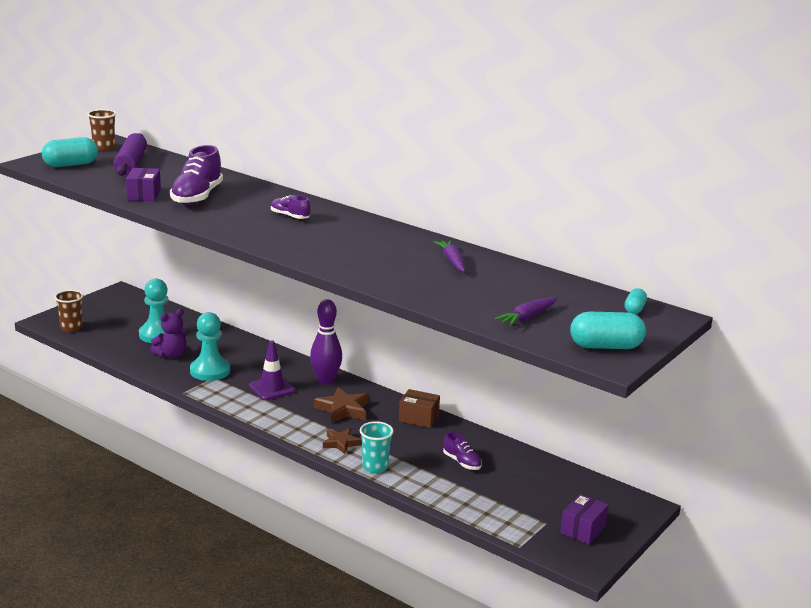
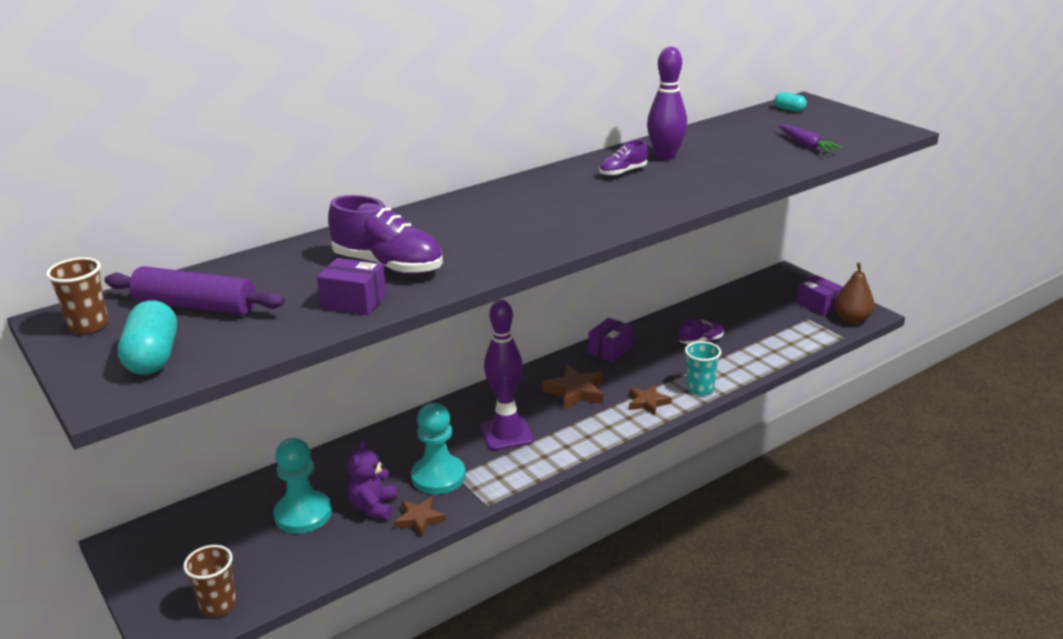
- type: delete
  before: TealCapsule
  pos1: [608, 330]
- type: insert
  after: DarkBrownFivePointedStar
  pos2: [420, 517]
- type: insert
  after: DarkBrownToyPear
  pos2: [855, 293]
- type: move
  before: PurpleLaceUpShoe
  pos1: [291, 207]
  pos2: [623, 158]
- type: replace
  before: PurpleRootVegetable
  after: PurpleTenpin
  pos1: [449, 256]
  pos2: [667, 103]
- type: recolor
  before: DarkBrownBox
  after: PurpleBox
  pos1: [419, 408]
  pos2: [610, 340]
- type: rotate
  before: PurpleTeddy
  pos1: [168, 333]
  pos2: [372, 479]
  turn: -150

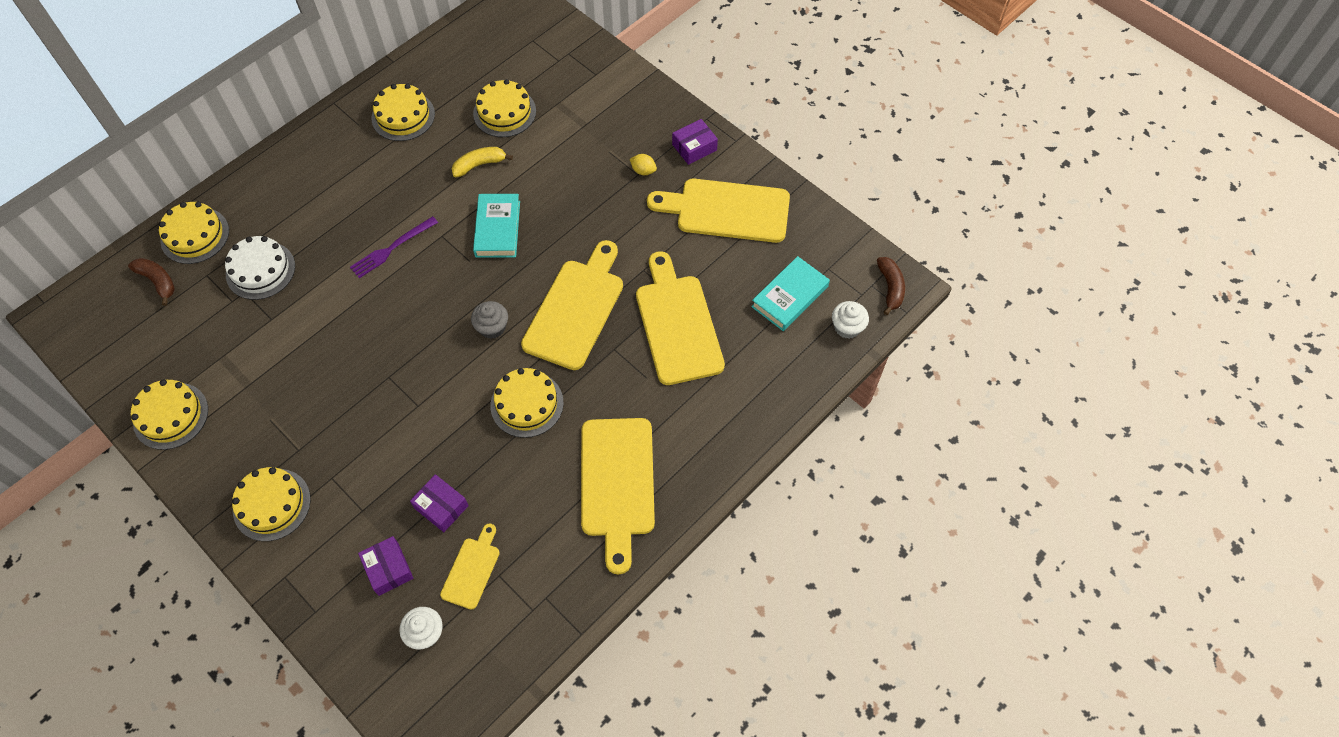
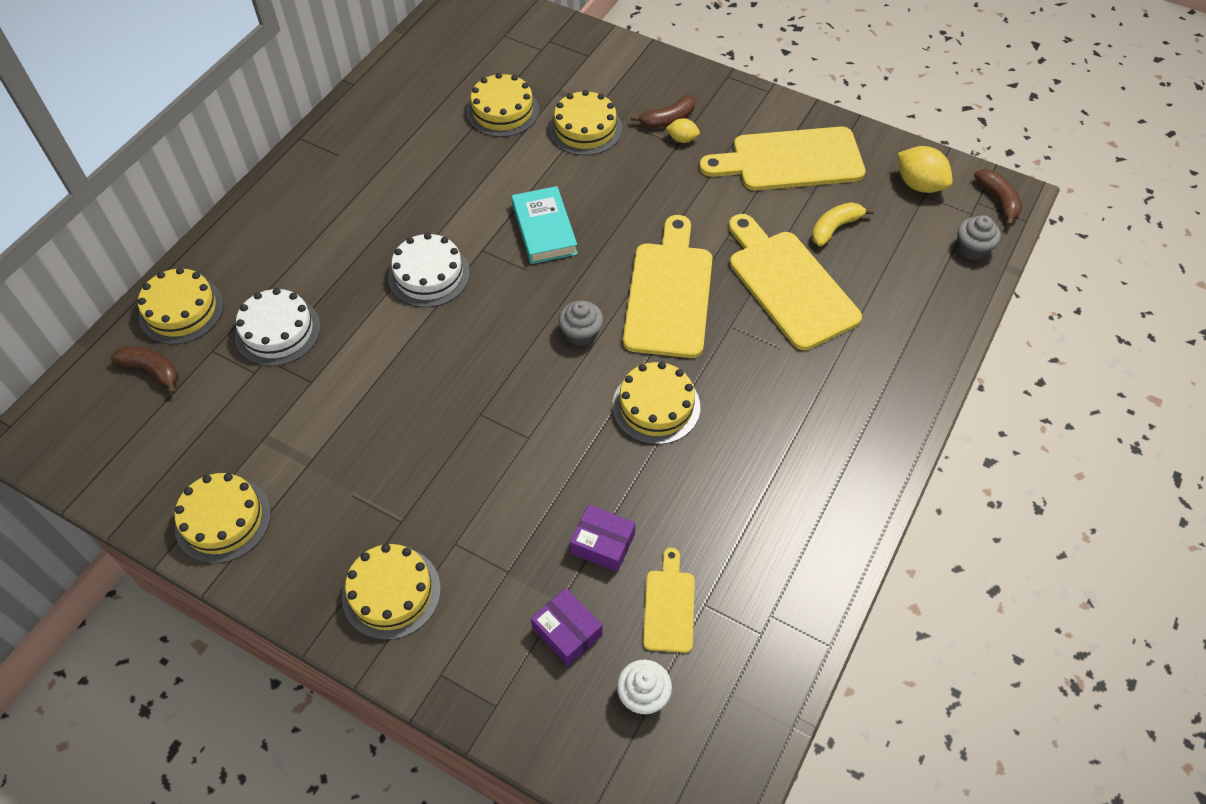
- type: delete
  before: YellowChoppingBoard
  pos1: [618, 496]
- type: delete
  before: PurpleBox
  pos1: [695, 142]
- type: delete
  before: TealHardback
  pos1: [790, 293]
- type: insert
  after: DarkBrownBananaFruit
  pos2: [663, 111]
- type: insert
  after: YellowToyLemon
  pos2: [925, 169]
- type: move
  before: YellowLayerCake
  pos1: [403, 112]
  pos2: [585, 122]
- type: move
  before: YellowBananaFruit
  pos1: [482, 162]
  pos2: [843, 224]
- type: replace
  before: PurpleDinnerFork
  after: PureWhiteLayerCake
  pos1: [394, 247]
  pos2: [429, 270]
- type: recolor
  before: PureWhiteFairyCake
  after: AshGreyFairyCake
  pos1: [850, 320]
  pos2: [979, 237]

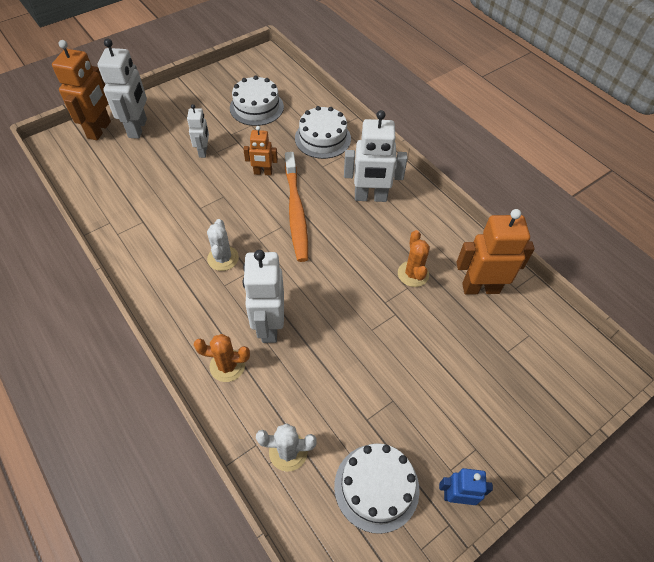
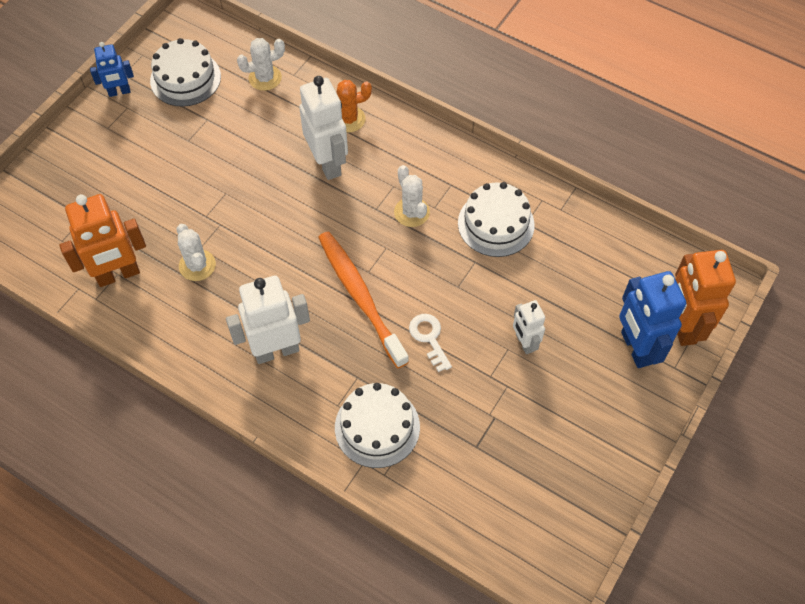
- type: move
  before: PureWhiteLayerCake
  pos1: [257, 100]
  pos2: [496, 219]
- type: replace
  before: BrightOrangeRobotFigure
  after: PureWhiteKey
  pos1: [260, 150]
  pos2: [430, 343]
- type: recolor
  before: PureWhiteRobotFigure
  after: RoyalBlueRobotFigure
  pos1: [122, 88]
  pos2: [652, 319]
- type: recolor
  before: BrightOrangeSaguaroCactus
  after: PureWhiteSaguaroCactus
  pos1: [414, 258]
  pos2: [196, 252]

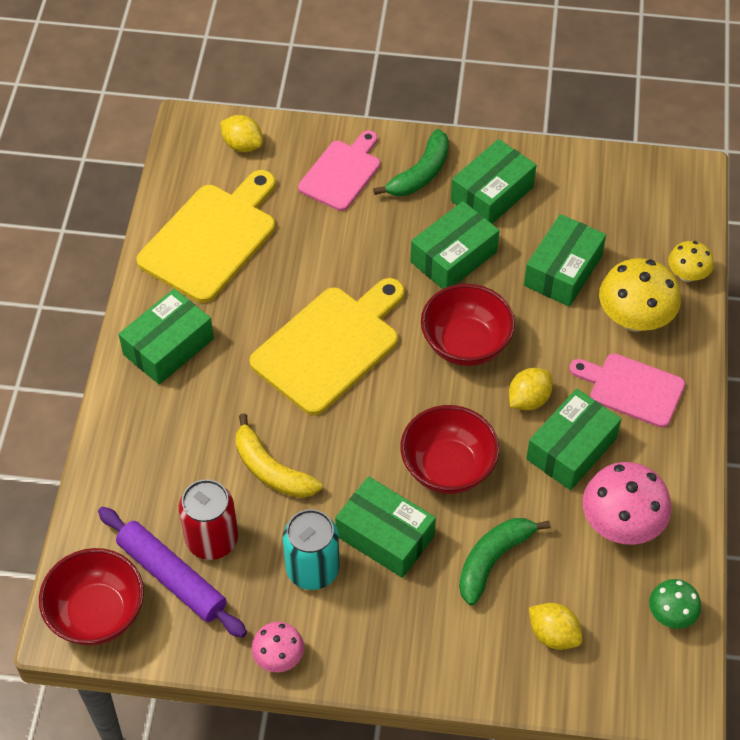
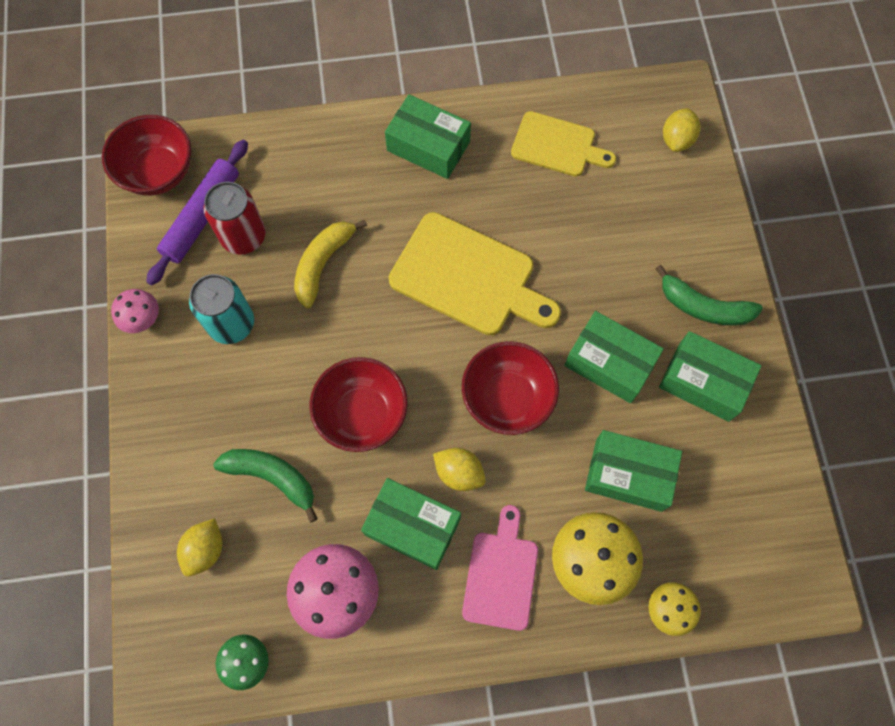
- type: delete
  before: PinkChoppingBoard
  pos1: [339, 170]
- type: delete
  before: GreenBox
  pos1: [385, 527]
- type: resize
  before: YellowChoppingBoard
  pos1: [206, 236]
  pos2: [563, 144]
  scale: 0.63

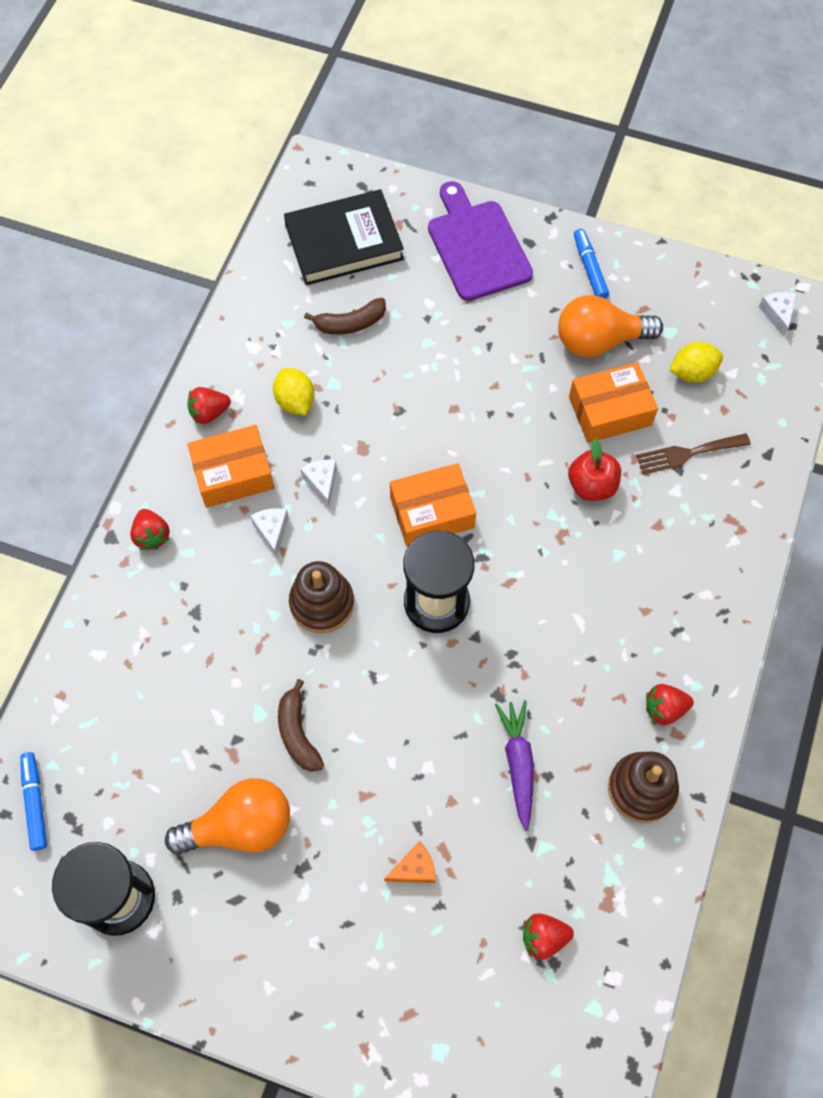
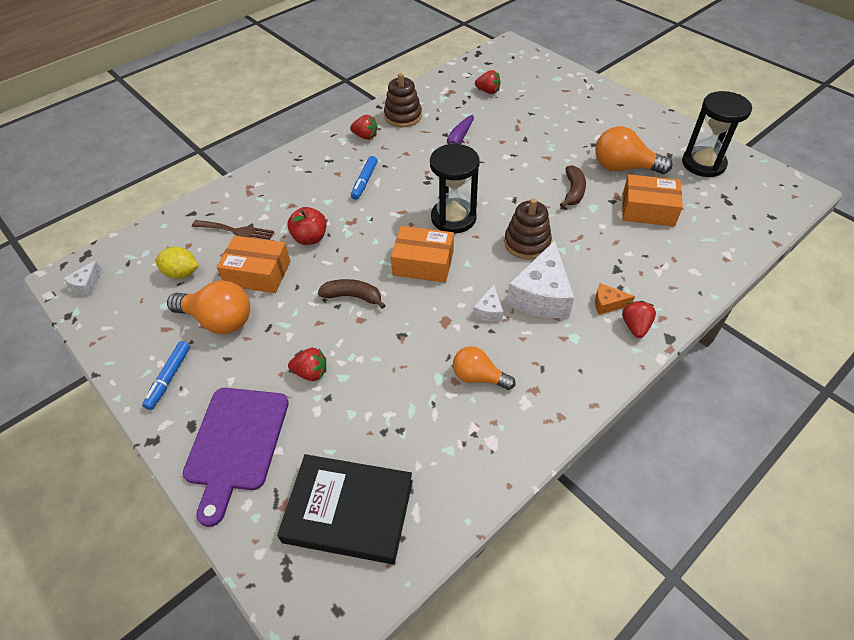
- type: move
  before: RoyalBlueMarker
  pos1: [33, 801]
  pos2: [364, 178]
- type: move
  before: CrimsonToyStrawberry
  pos1: [209, 405]
  pos2: [307, 364]
- type: move
  before: BrightOrangeBox
  pos1: [230, 466]
  pos2: [652, 200]
- type: move
  before: DarkBrownBananaFruit
  pos1: [345, 316]
  pos2: [352, 294]
- type: move
  before: BrightOrangePieceOfCheese
  pos1: [410, 862]
  pos2: [615, 299]
- type: replace
  before: YellowToyLemon
  after: BrightOrangeBulb
  pos1: [293, 392]
  pos2: [484, 368]
- type: resize
  before: PureWhitePieceOfCheese
  pos1: [269, 532]
  pos2: [540, 279]
  scale: 2.14

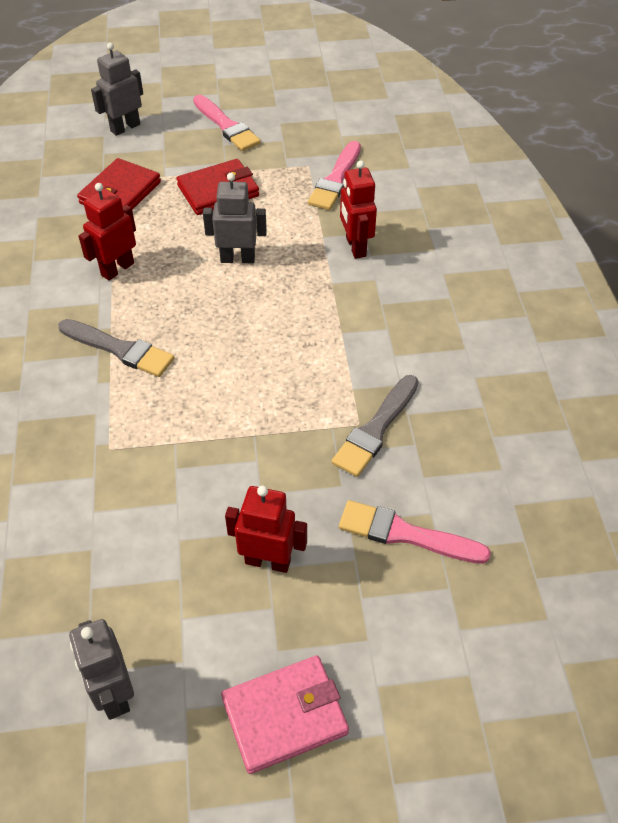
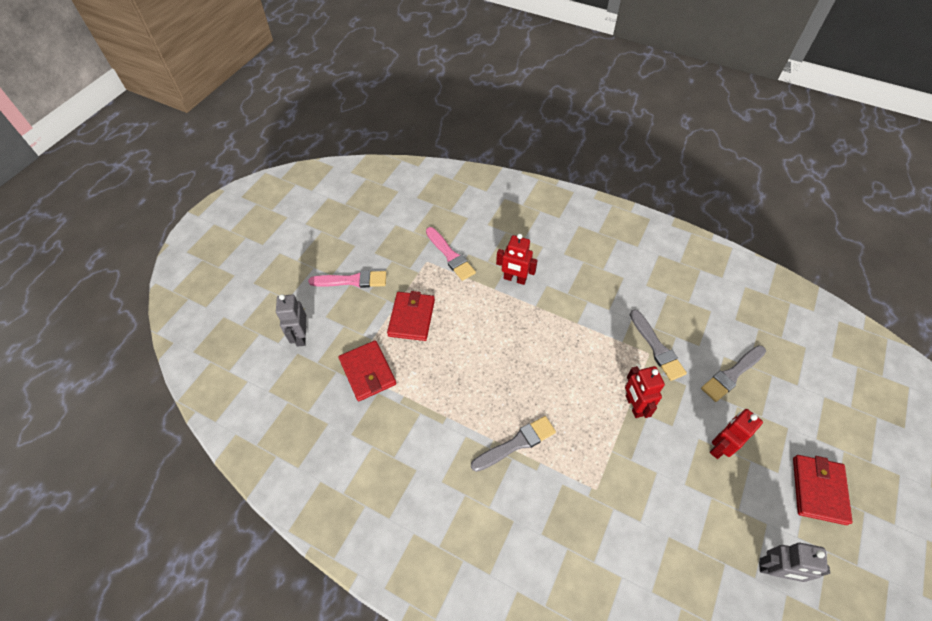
- type: delete
  before: AshGreyRobotFigure
  pos1: [235, 218]
- type: move
  before: CrimsonRobotFigure
  pos1: [107, 231]
  pos2: [645, 392]
- type: recolor
  before: PinkWallet
  after: CrimsonWallet
  pos1: [285, 715]
  pos2: [823, 490]
- type: recolor
  before: PinkPaintBrush
  after: AshGreyPaintBrush
  pos1: [415, 532]
  pos2: [733, 373]

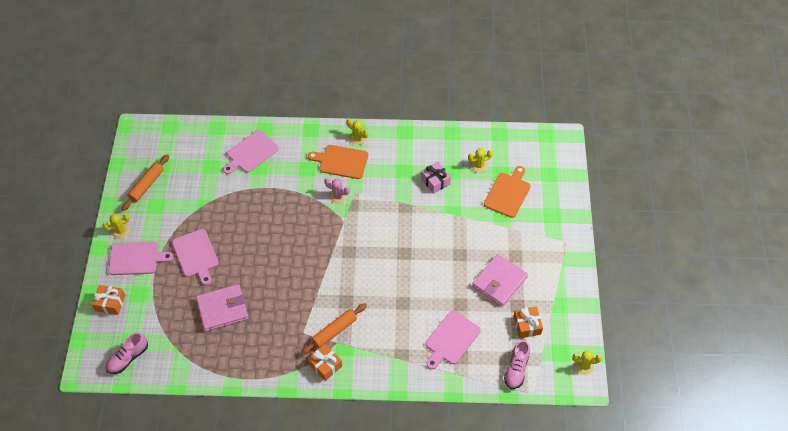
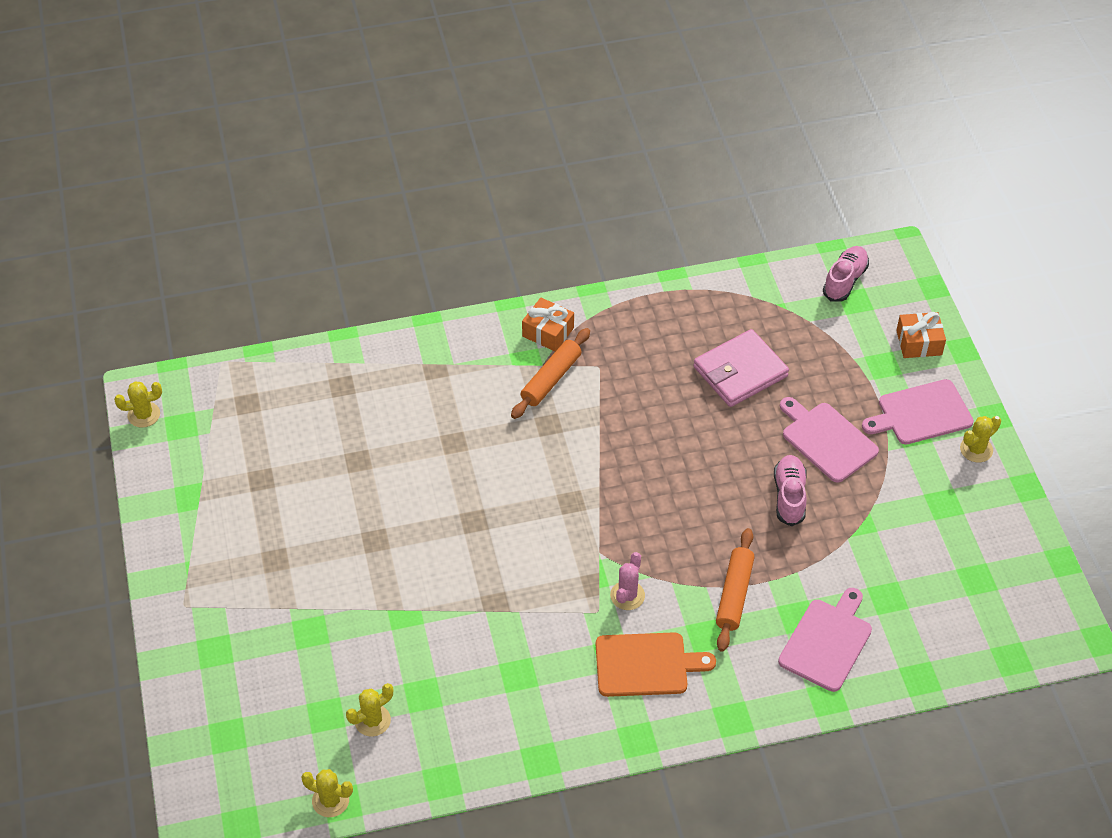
- type: delete
  before: PinkPresent
  pos1: [436, 178]
- type: delete
  before: PinkChoppingBoard
  pos1: [453, 340]
- type: delete
  before: PinkWallet
  pos1: [500, 280]
- type: delete
  before: BrightOrangeChoppingBoard
  pos1: [507, 192]
- type: delete
  before: BrightOrangePresent
  pos1: [528, 322]
- type: move
  before: BrightOrangeDoughRoller
  pos1: [145, 182]
  pos2: [735, 590]
- type: move
  before: YellowSaguaroCactus
  pos1: [358, 131]
  pos2: [327, 793]
- type: move
  before: PinkLaceUpShoe
  pos1: [517, 364]
  pos2: [790, 491]
- type: rotate
  before: PinkSaguaroCactus
  pos1: [337, 190]
  pos2: [627, 581]
  turn: -75

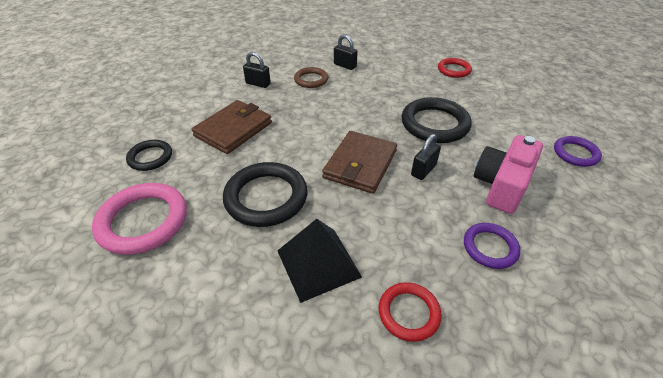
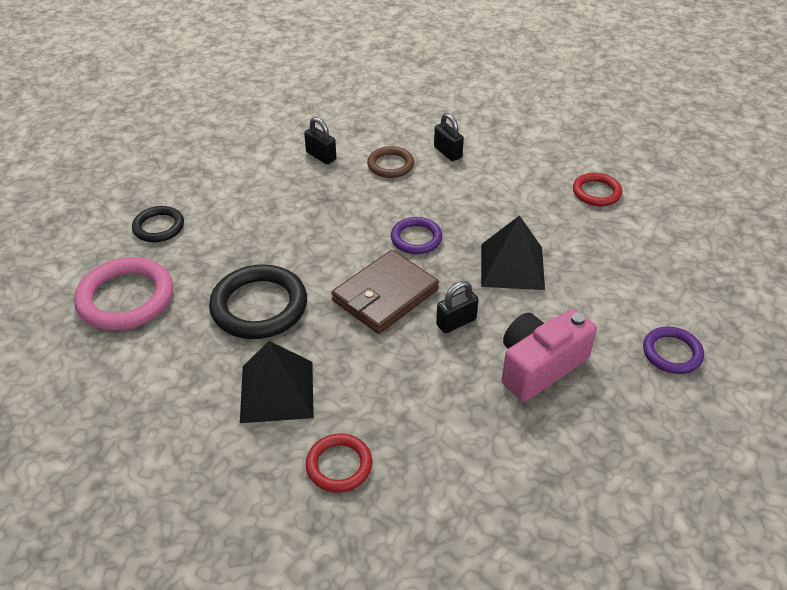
- type: delete
  before: DarkBrownWallet
  pos1: [231, 127]
- type: move
  before: PurpleRing
  pos1: [492, 246]
  pos2: [417, 235]
- type: replace
  before: EbonyRing
  after: EbonySolidPyramid
  pos1: [437, 120]
  pos2: [513, 252]

